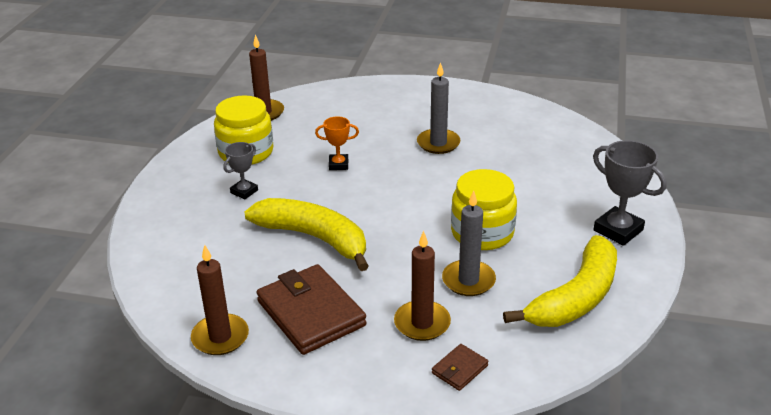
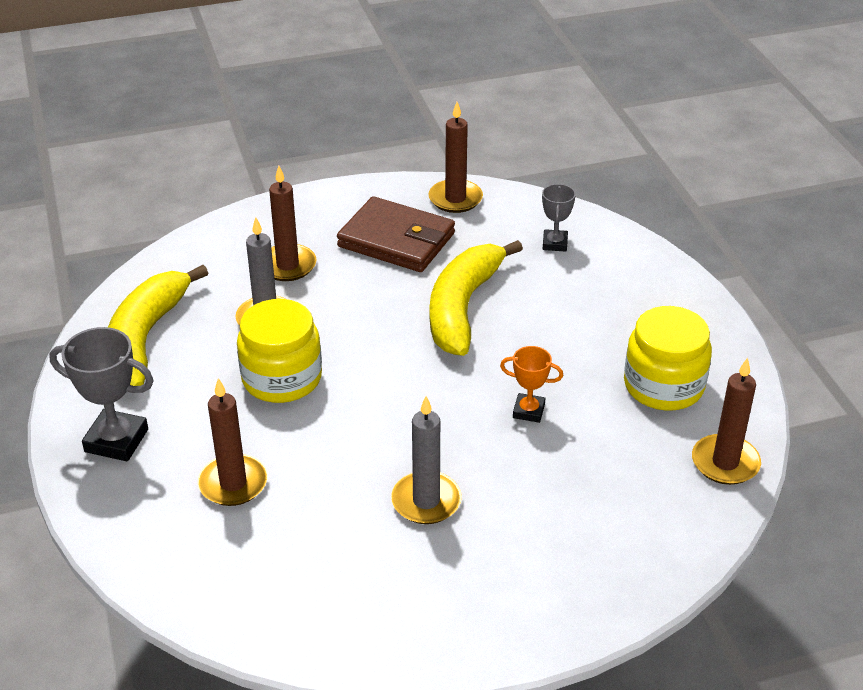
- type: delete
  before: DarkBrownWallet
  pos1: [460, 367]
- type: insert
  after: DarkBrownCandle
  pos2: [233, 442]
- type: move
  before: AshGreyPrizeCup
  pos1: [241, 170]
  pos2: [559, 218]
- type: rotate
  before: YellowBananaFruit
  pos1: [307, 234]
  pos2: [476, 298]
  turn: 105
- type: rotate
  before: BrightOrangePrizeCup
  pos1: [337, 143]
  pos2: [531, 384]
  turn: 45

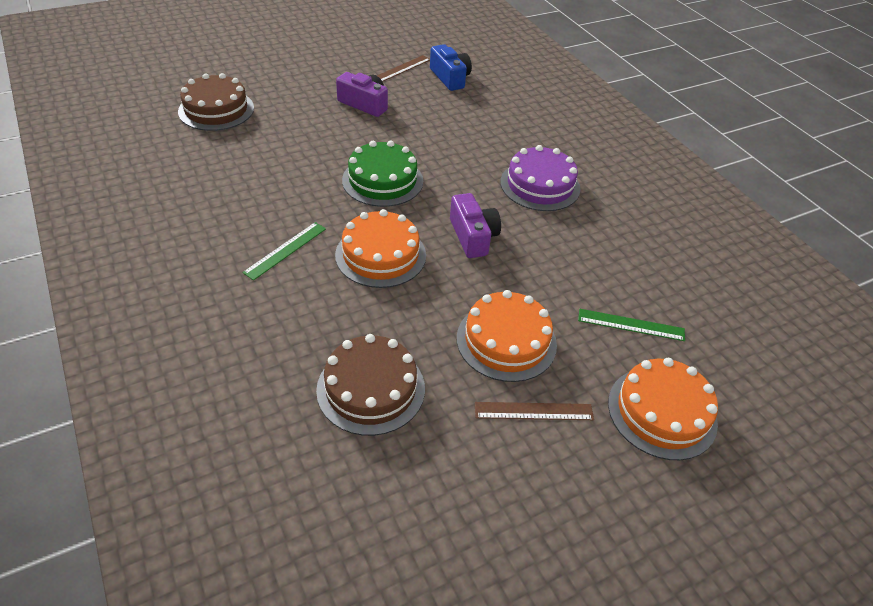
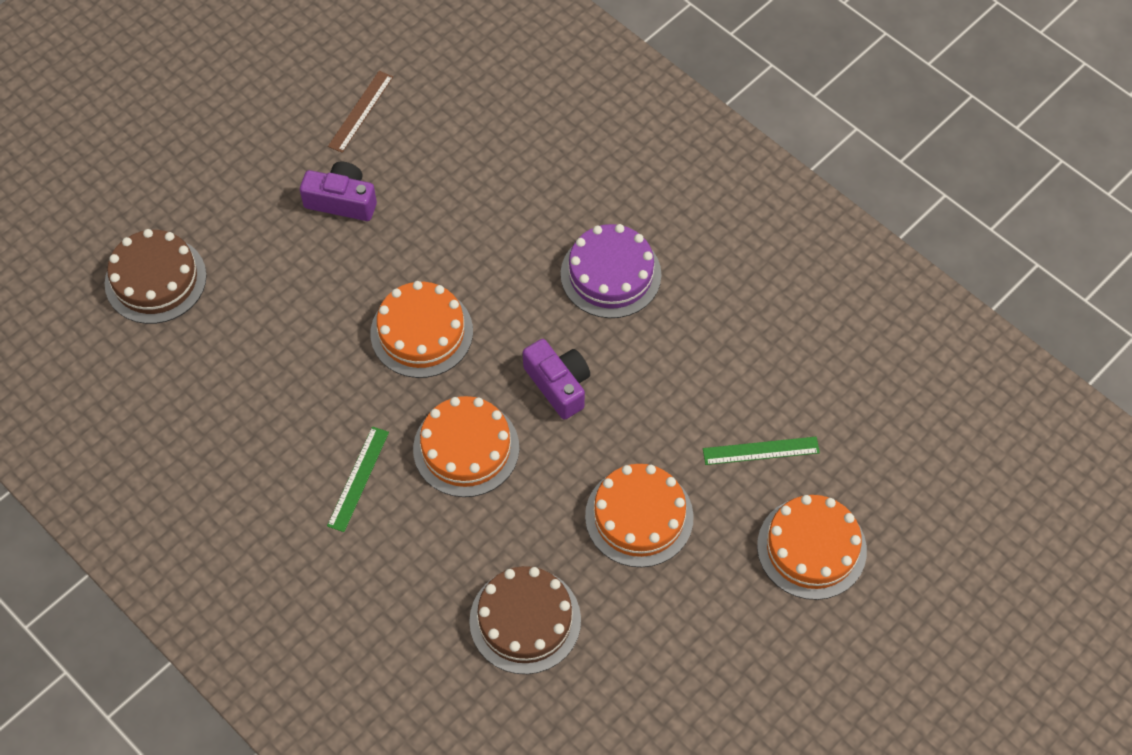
- type: delete
  before: RoyalBlueCompactCamera
  pos1: [451, 67]
- type: delete
  before: DarkBrownRuler
  pos1: [534, 411]
- type: recolor
  before: GreenLayerCake
  after: BrightOrangeLayerCake
  pos1: [382, 173]
  pos2: [421, 329]

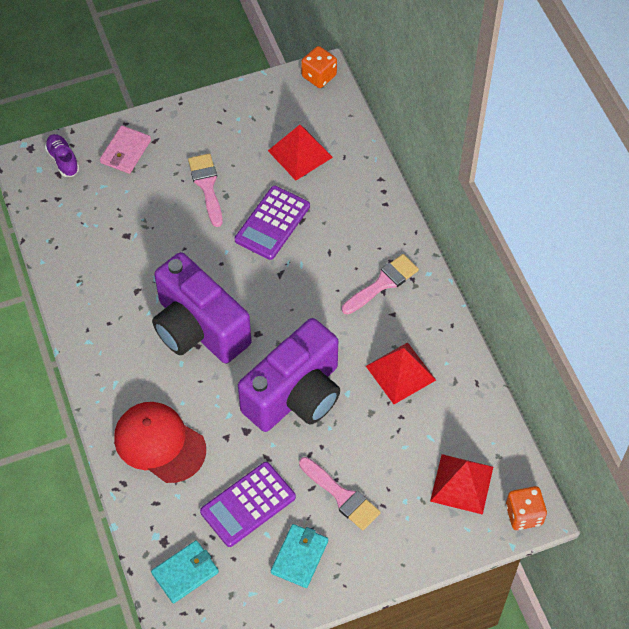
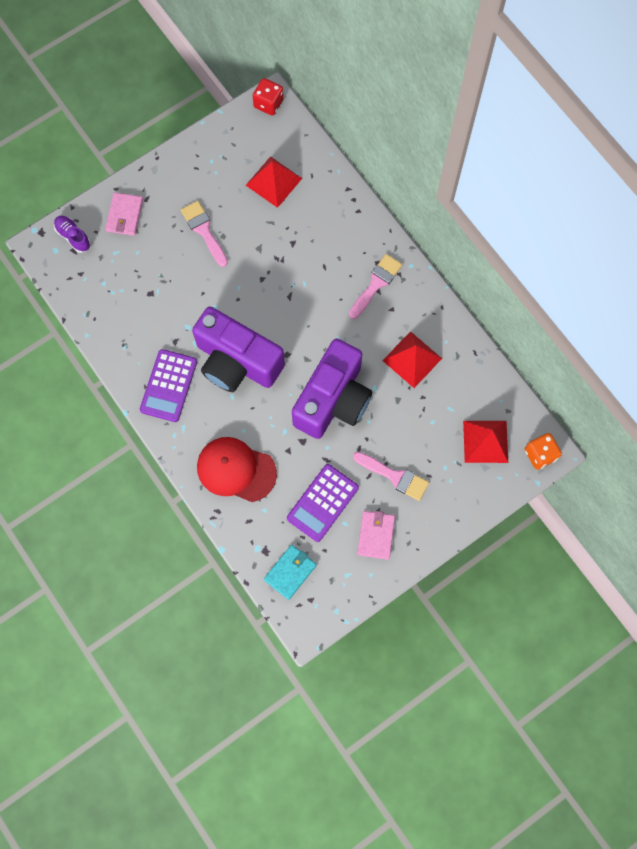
- type: move
  before: PurplePocketCalculator
  pos1: [272, 223]
  pos2: [168, 385]
- type: recolor
  before: TealWallet
  after: PinkWallet
  pos1: [299, 556]
  pos2: [376, 535]
- type: recolor
  before: BrightOrangeGameDie
  after: CrimsonGameDie
  pos1: [319, 67]
  pos2: [268, 96]

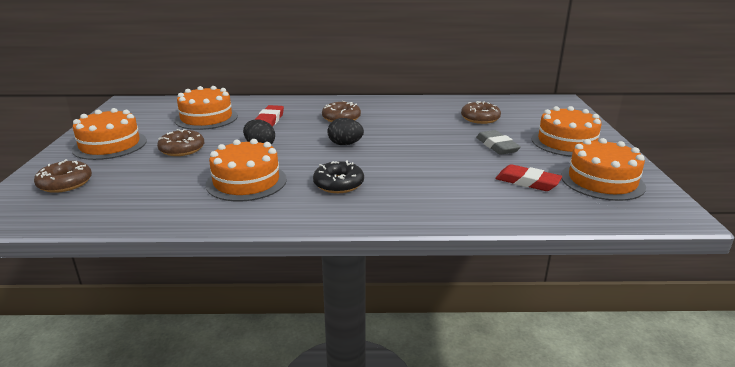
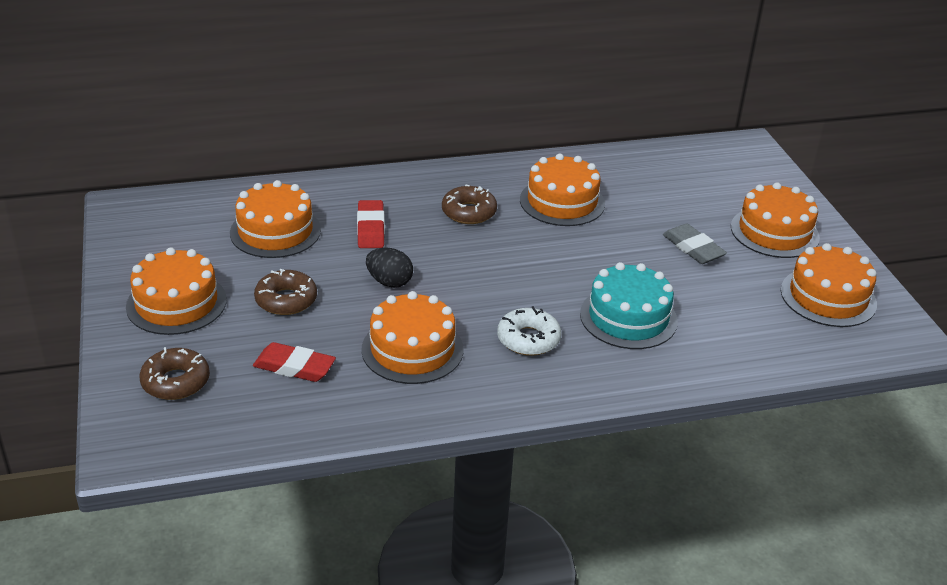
- type: delete
  before: EbonyEggShape
  pos1: [345, 131]
- type: delete
  before: DarkBrownGlazedDonut
  pos1: [481, 112]
- type: insert
  after: BrightOrangeLayerCake
  pos2: [562, 189]
- type: insert
  after: TealLayerCake
  pos2: [629, 305]
- type: move
  before: CrimsonPencilEraser
  pos1: [528, 177]
  pos2: [294, 362]
- type: recolor
  before: EbonyGlazedDonut
  after: PureWhiteGlazedDonut
  pos1: [338, 176]
  pos2: [529, 331]

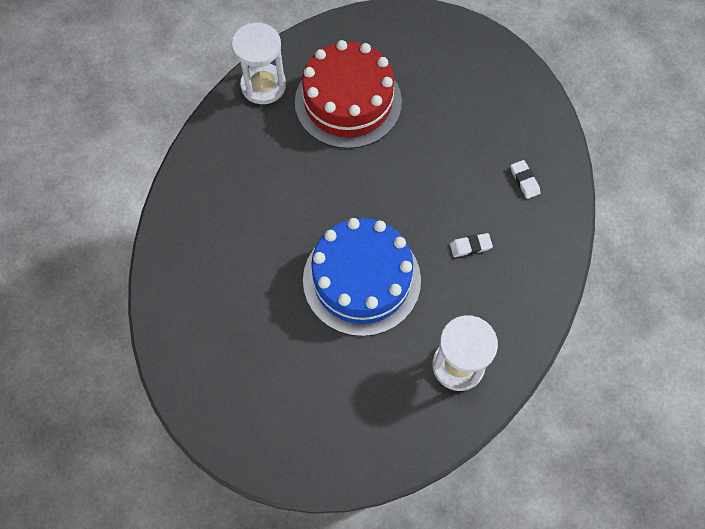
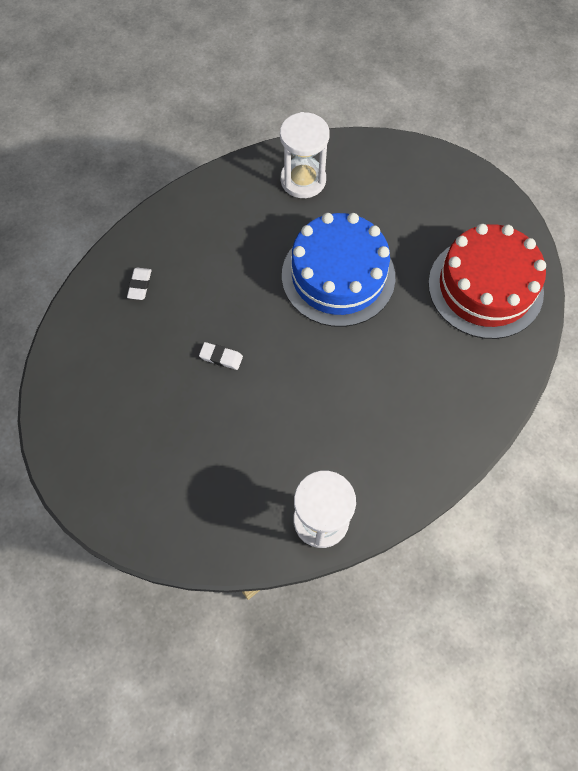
- type: move
  before: CrimsonLayerCake
  pos1: [348, 94]
  pos2: [487, 281]
- type: move
  before: PureWhitePencilEraser
  pos1: [471, 245]
  pos2: [221, 356]

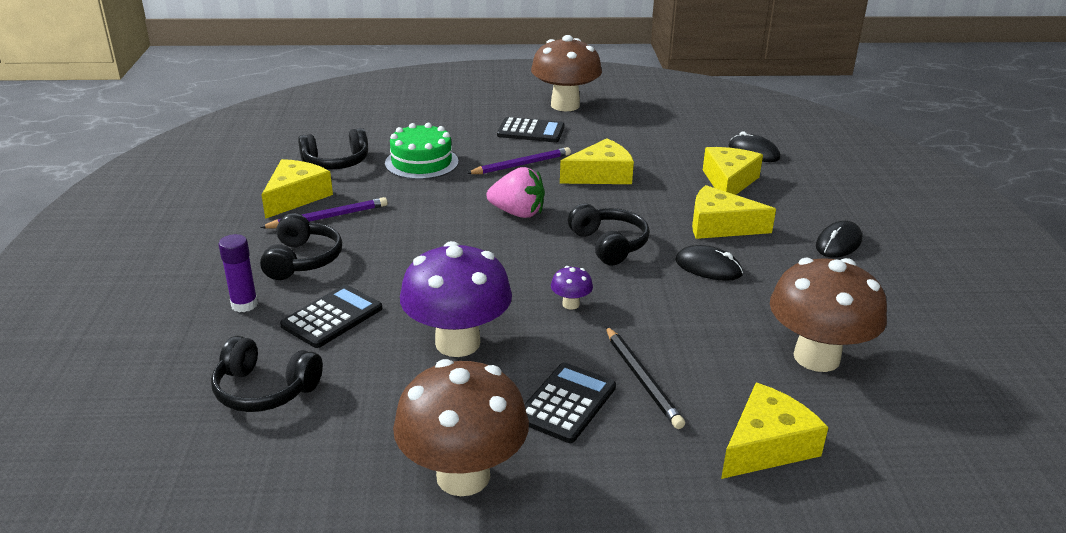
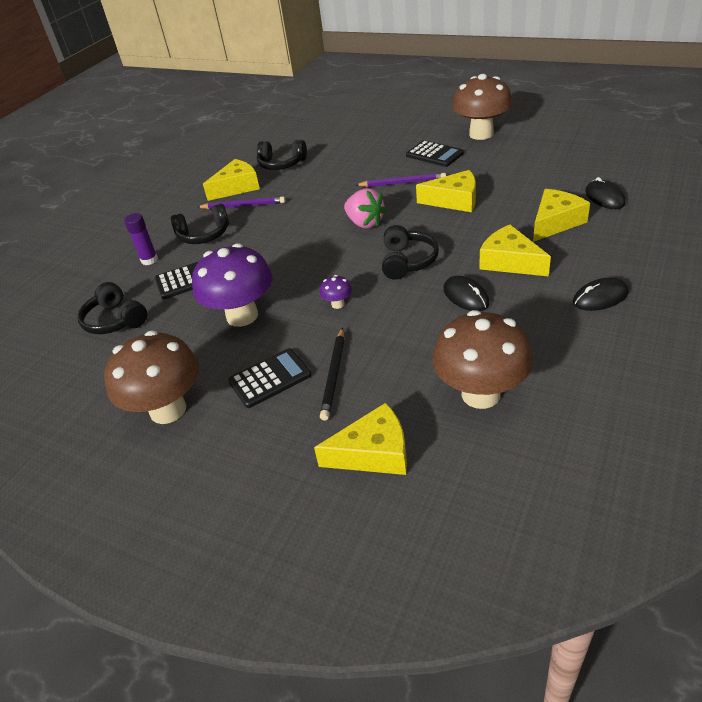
- type: delete
  before: GreenLayerCake
  pos1: [421, 151]
- type: rotate
  before: EbonyOverEarHeadphones
  pos1: [301, 246]
  pos2: [200, 224]
  turn: 45

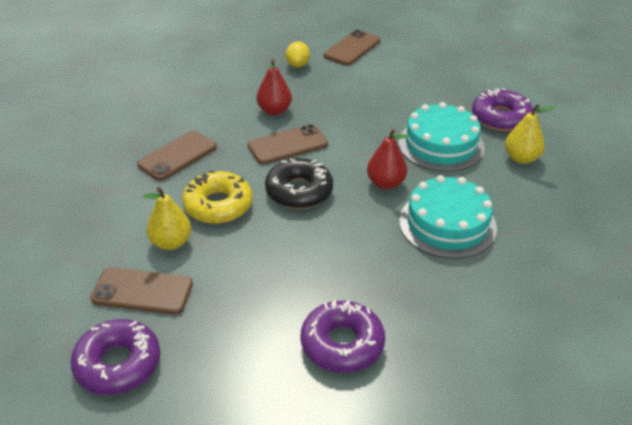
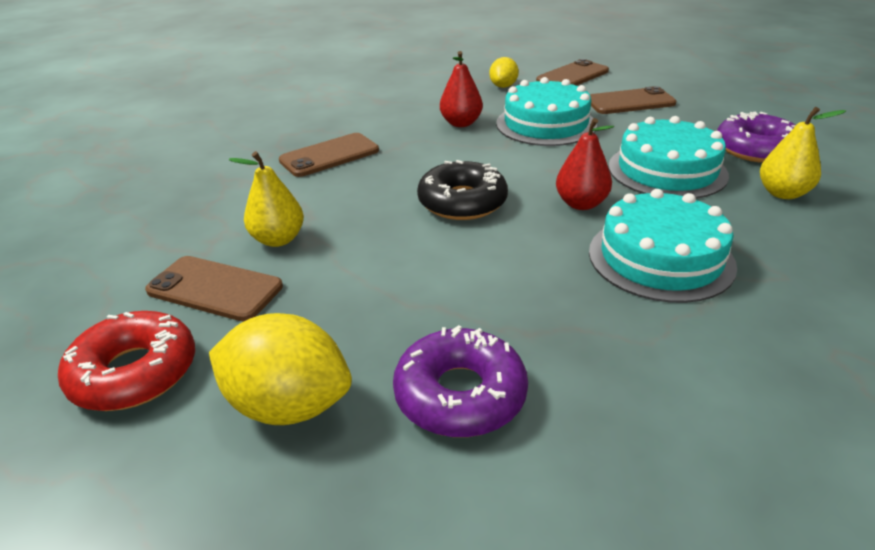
- type: delete
  before: YellowGlazedDonut
  pos1: [217, 197]
- type: insert
  after: YellowToyLemon
  pos2: [280, 369]
- type: insert
  after: TealLayerCake
  pos2: [546, 111]
- type: move
  before: DarkBrownSmartphone
  pos1: [288, 144]
  pos2: [633, 100]
- type: recolor
  before: PurpleGlazedDonut
  after: CrimsonGlazedDonut
  pos1: [115, 357]
  pos2: [126, 361]

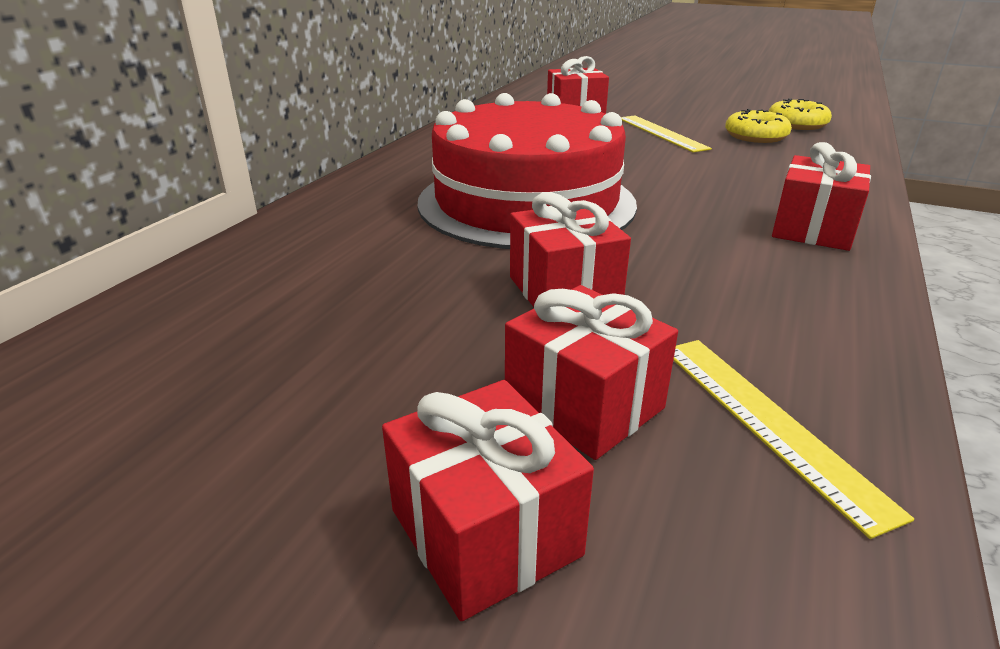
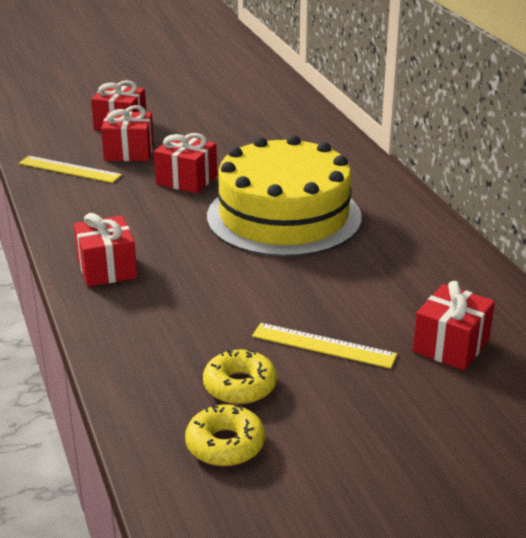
- type: recolor
  before: CrimsonLayerCake
  after: YellowLayerCake
  pos1: [527, 171]
  pos2: [284, 196]

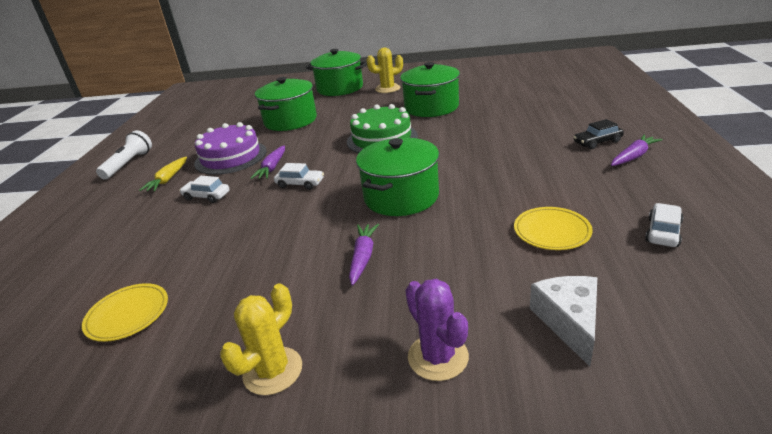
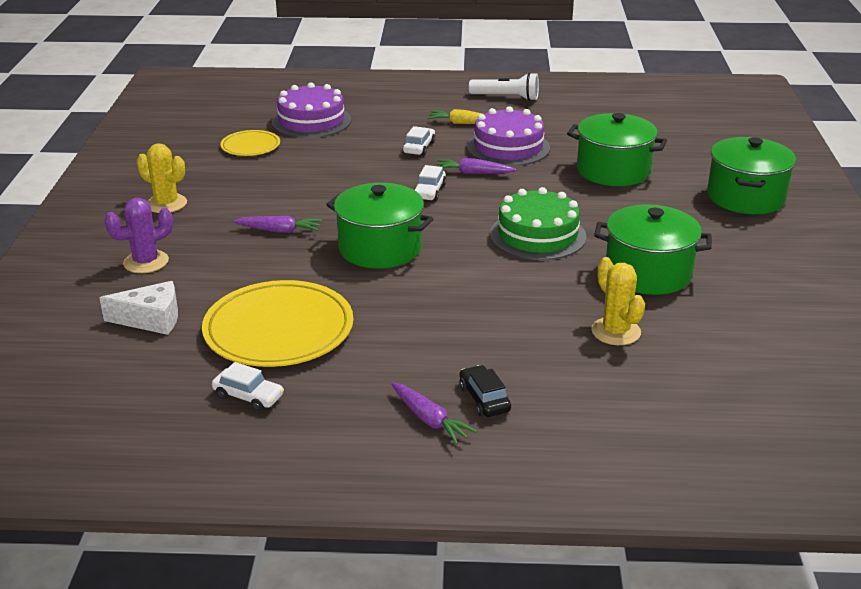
- type: insert
  after: PurpleLayerCake
  pos2: [311, 110]
- type: move
  before: YellowSaguaroCactus
  pos1: [385, 70]
  pos2: [618, 301]
- type: resize
  before: YellowDinnerPlate
  pos1: [553, 228]
  pos2: [277, 323]
  scale: 1.9

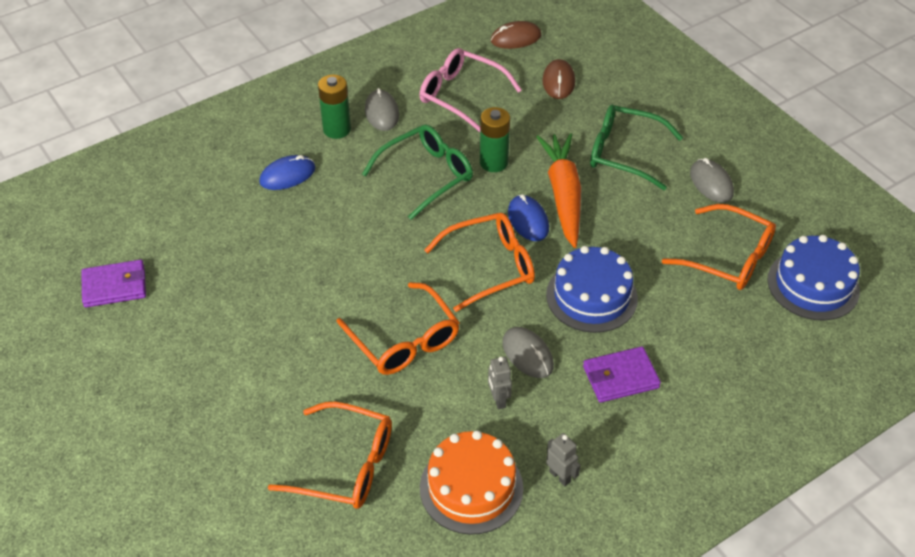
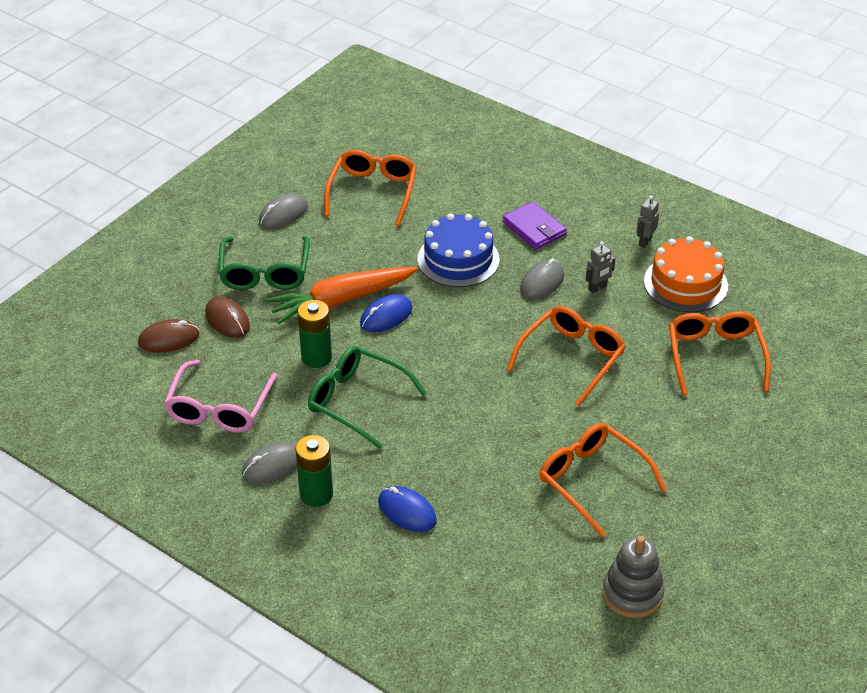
- type: delete
  before: RoyalBlueLayerCake
  pos1: [813, 277]
- type: move
  before: BrightOrangeSpectacles
  pos1: [479, 262]
  pos2: [603, 480]
- type: move
  before: DarkBrownComputerMouse
  pos1: [515, 35]
  pos2: [227, 317]
- type: replace
  before: PurpleWallet
  after: AshGreyStackingToy
  pos1: [113, 283]
  pos2: [633, 577]

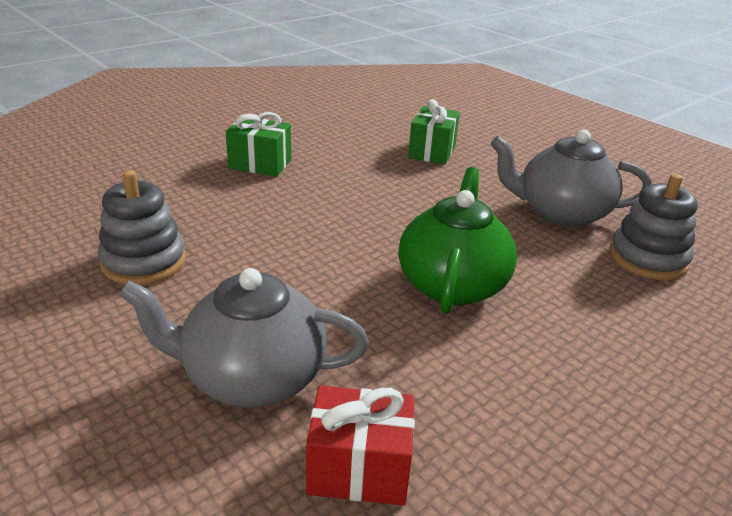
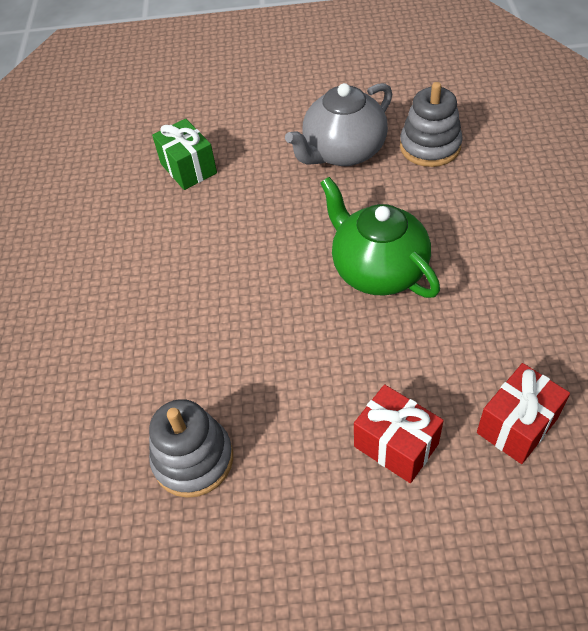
- type: delete
  before: GreenPresent
  pos1: [258, 144]
- type: replace
  before: AshGreyTeaPot
  after: CrimsonPresent
  pos1: [244, 337]
  pos2: [399, 434]

